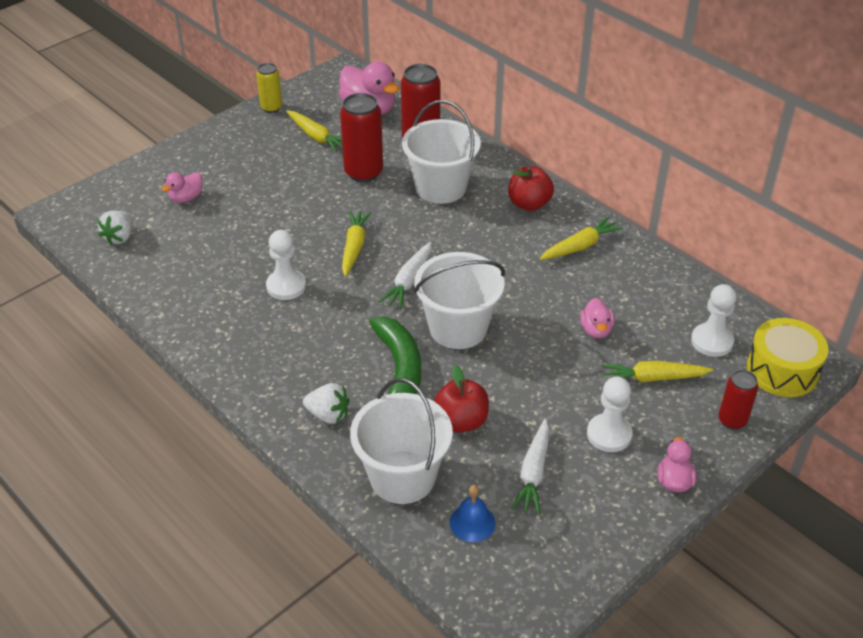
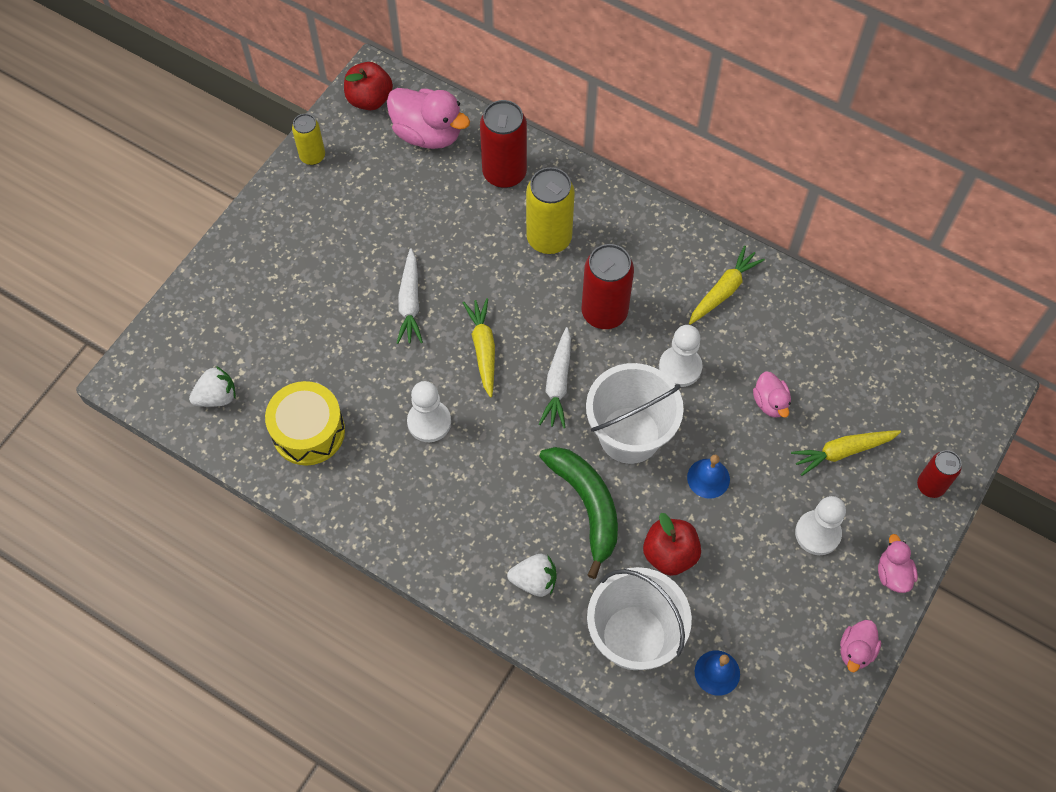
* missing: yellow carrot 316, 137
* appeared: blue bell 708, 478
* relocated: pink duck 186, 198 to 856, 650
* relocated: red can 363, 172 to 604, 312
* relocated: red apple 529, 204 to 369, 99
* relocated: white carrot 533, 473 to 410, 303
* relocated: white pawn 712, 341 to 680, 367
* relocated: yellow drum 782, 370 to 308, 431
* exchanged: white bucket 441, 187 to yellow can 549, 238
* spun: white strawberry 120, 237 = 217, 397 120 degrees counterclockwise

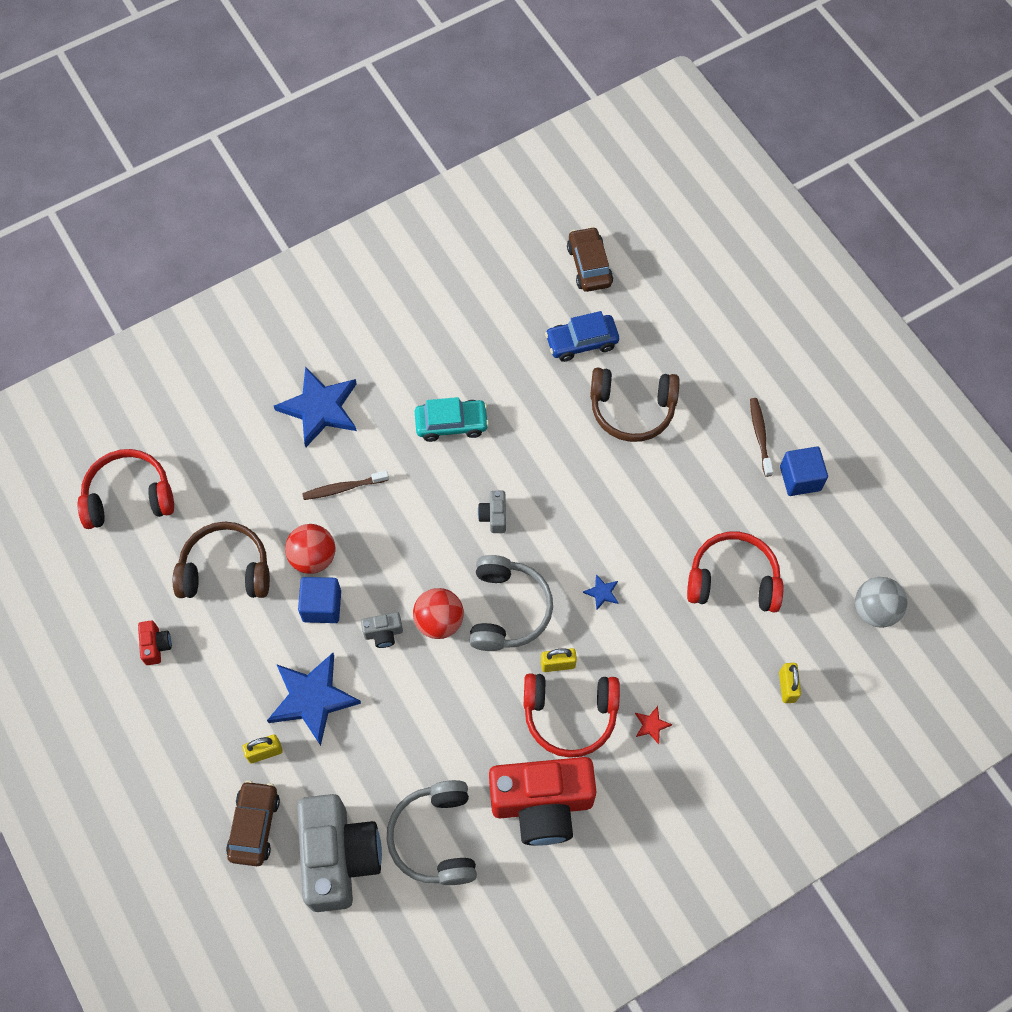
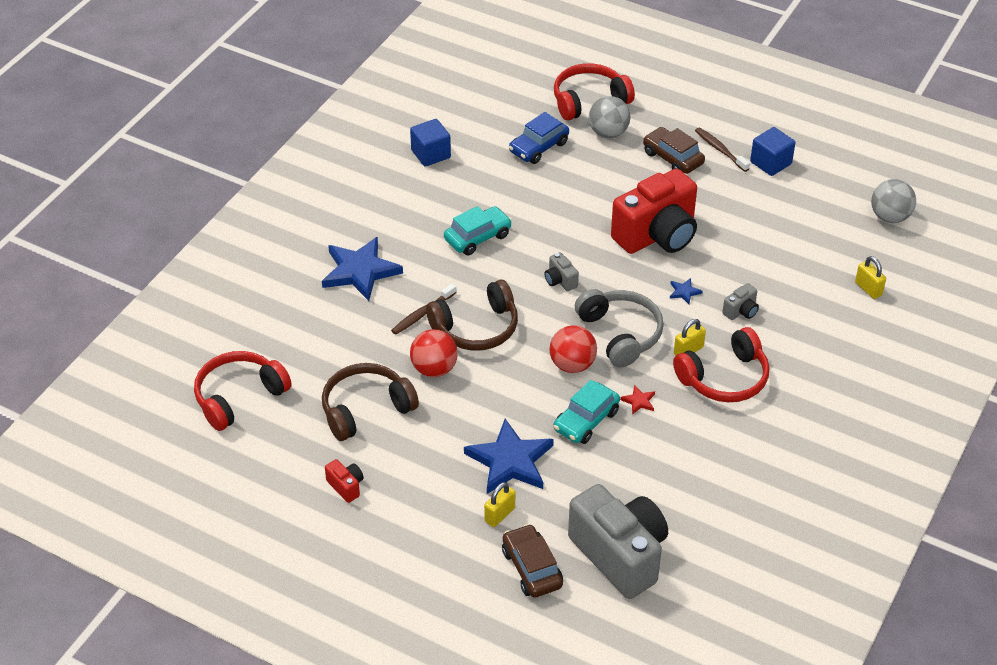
* missing: grey headphones 435, 837
* appeared: turquoise car 586, 420
* appeared: grey ball 608, 133
* relocated: blue cube 322, 606 to 431, 154
* relocated: grey camera 383, 633 to 741, 311
* relocated: red camera 542, 804 to 657, 235
* relocated: brown car 589, 265 to 672, 158
* relocated: brown headphones 632, 409 to 476, 328
* relocated: red star 651, 725 to 639, 401
* relocated: red headphones 733, 580 to 589, 100

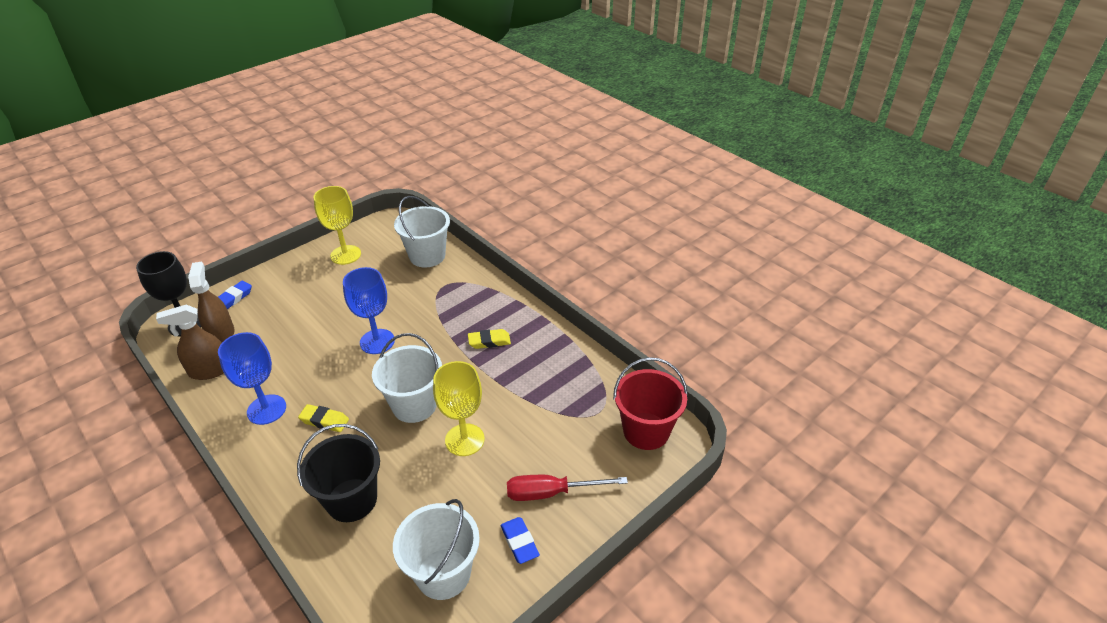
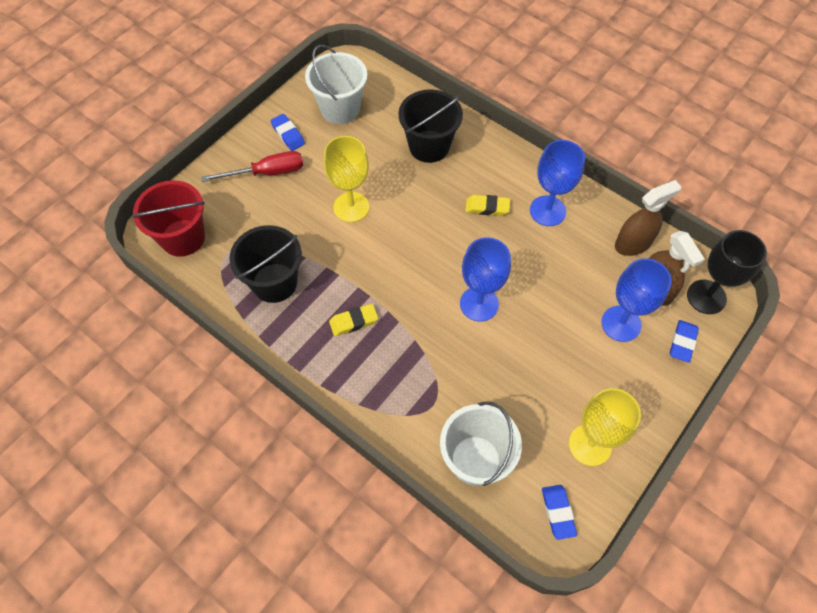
* missing: white bucket 414, 405
* appeared: black bucket 274, 283
* appeared: blue eraser 558, 512
* appeared: blue goblet 621, 323

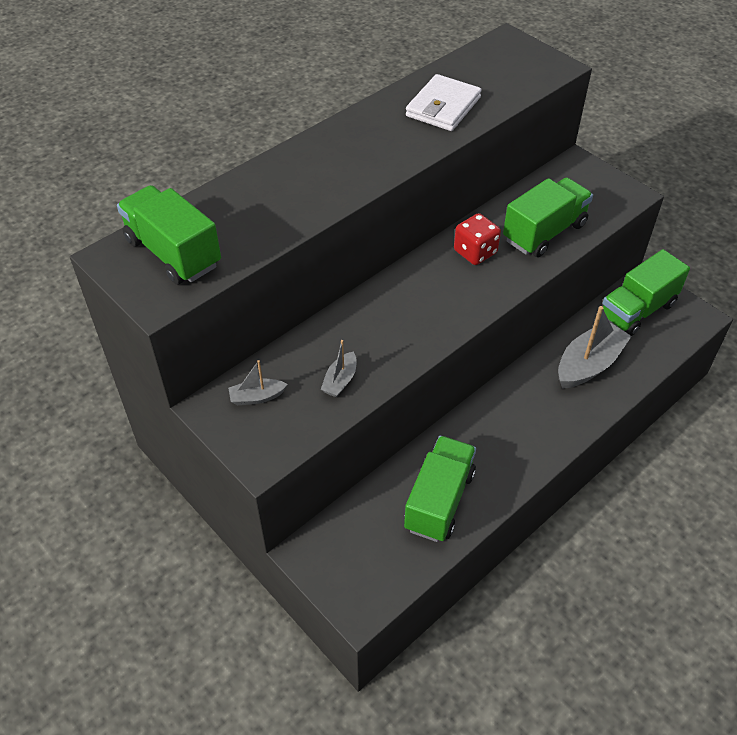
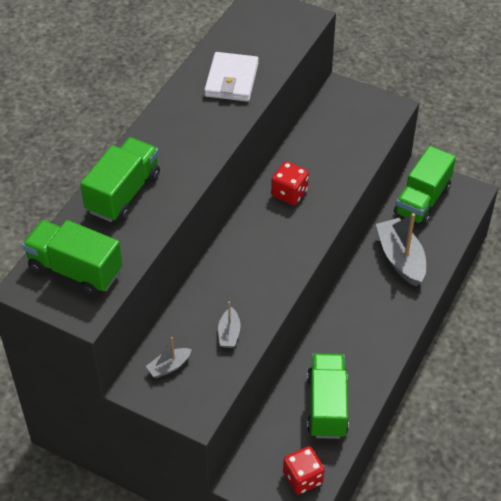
* appeared: red dice 303, 478
* relocated: green truck 544, 232 to 123, 193
* spun: grey boat 589, 364 = 400, 258 45 degrees counterclockwise

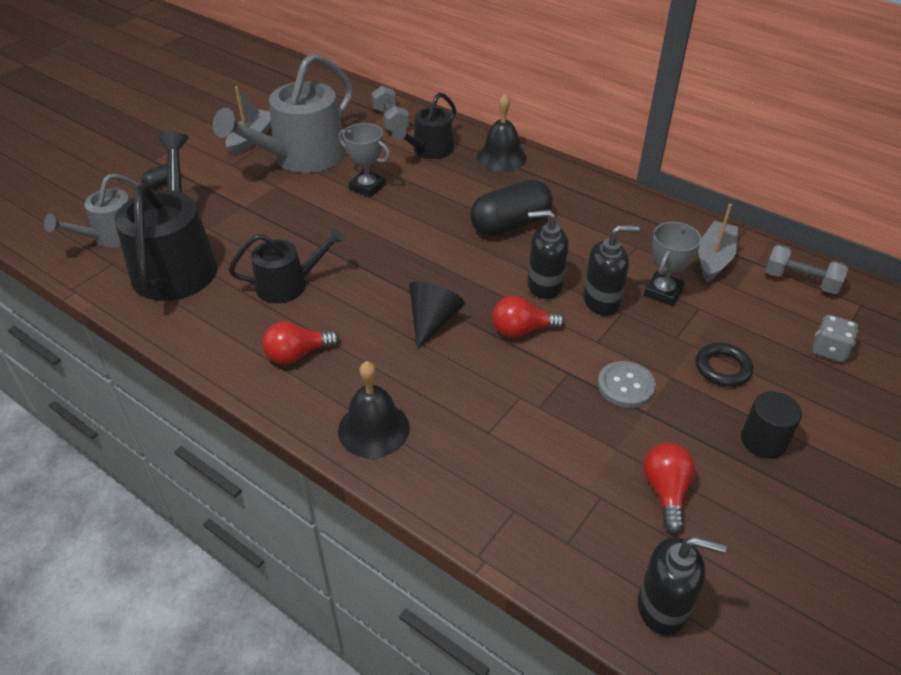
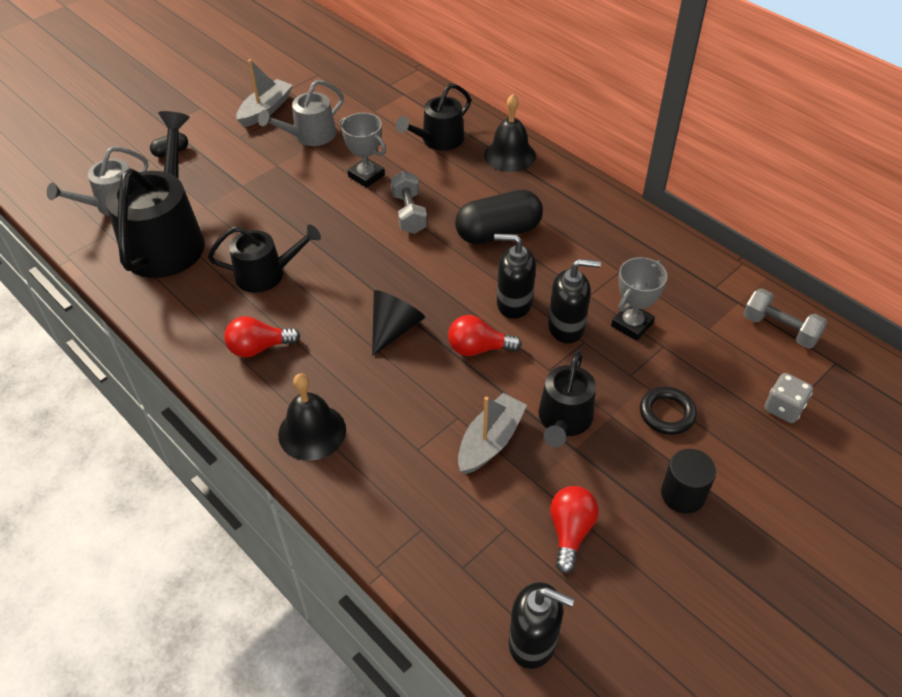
* relocated: grey dumbbell 390, 121 to 409, 213
* relocated: grey boat 714, 258 to 490, 441
* exchanged: grey button 626, 386 to black watering can 564, 419
* size: grey watering can 302, 157 = 310, 135 x0.57

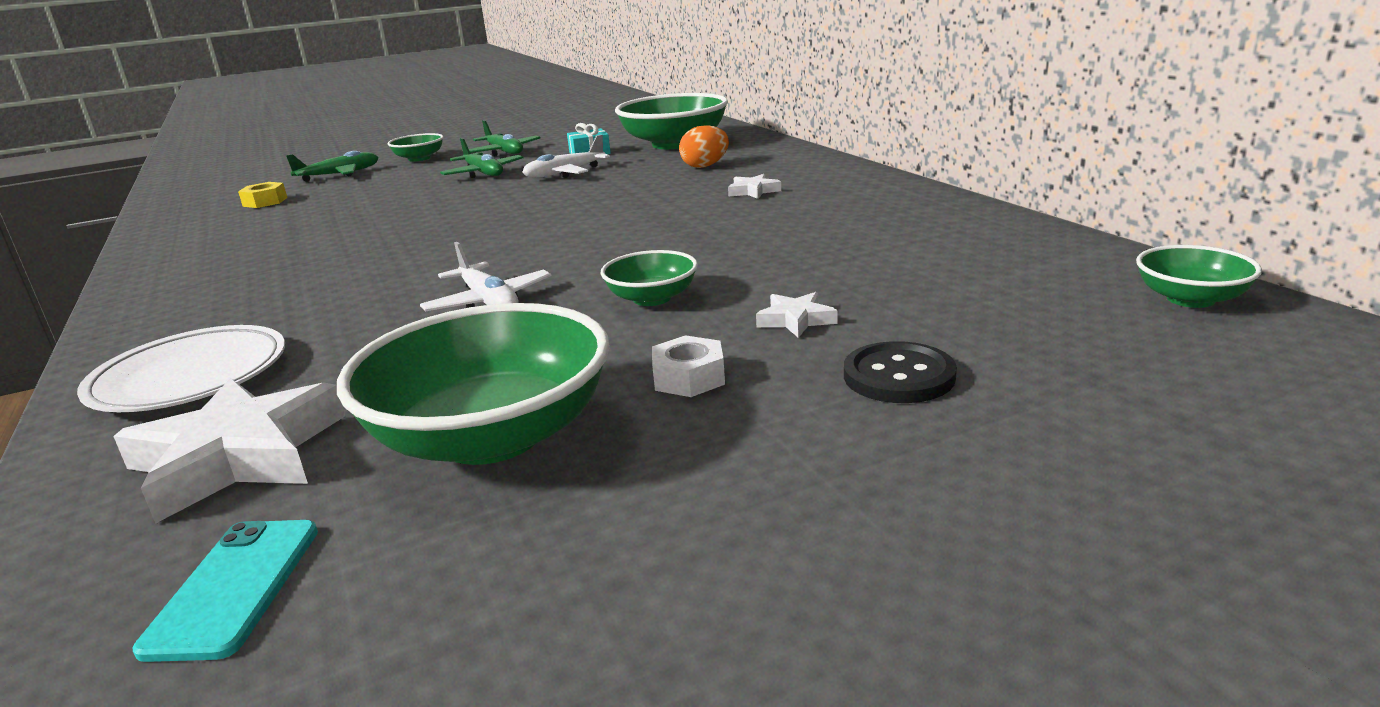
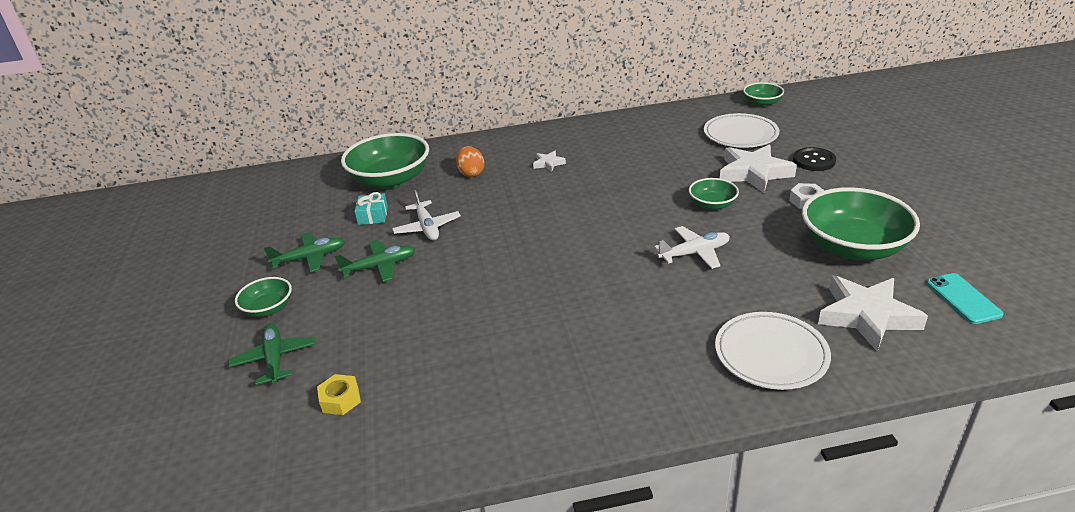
* appeared: white plate 740, 134
* spun: turquoise phone 234, 587 = 963, 298 60 degrees clockwise
* size: white star 796, 320 = 754, 173 x2.14

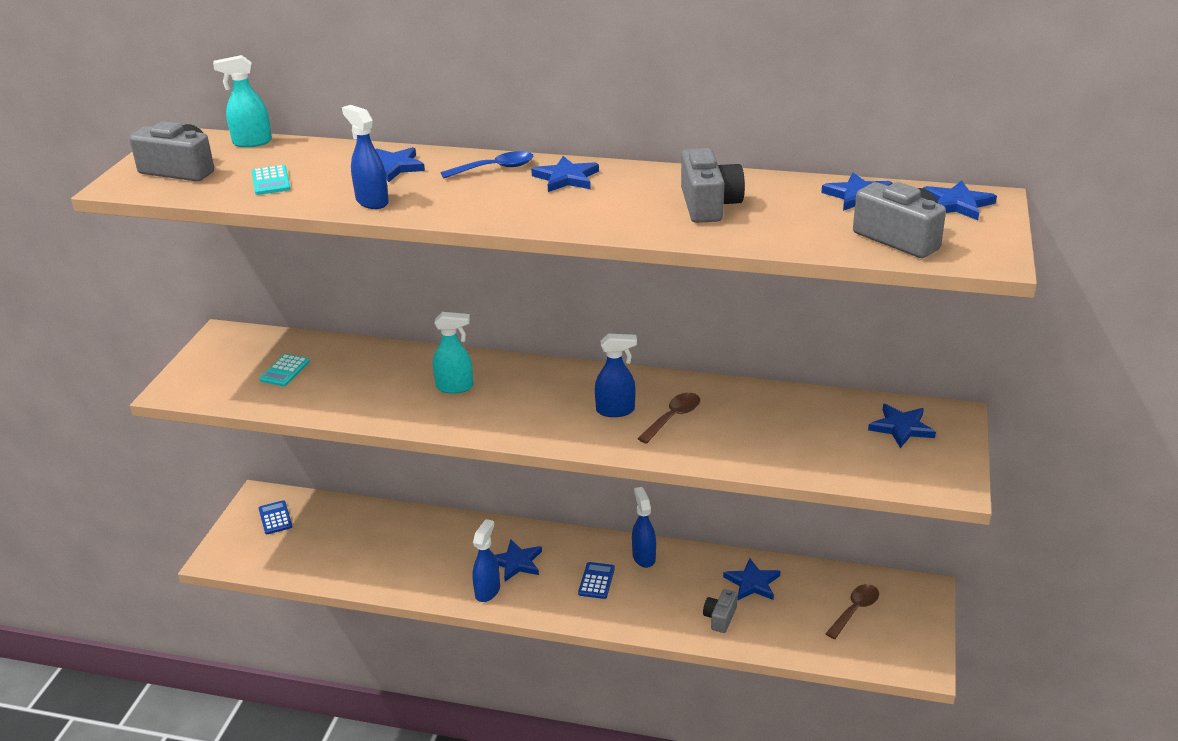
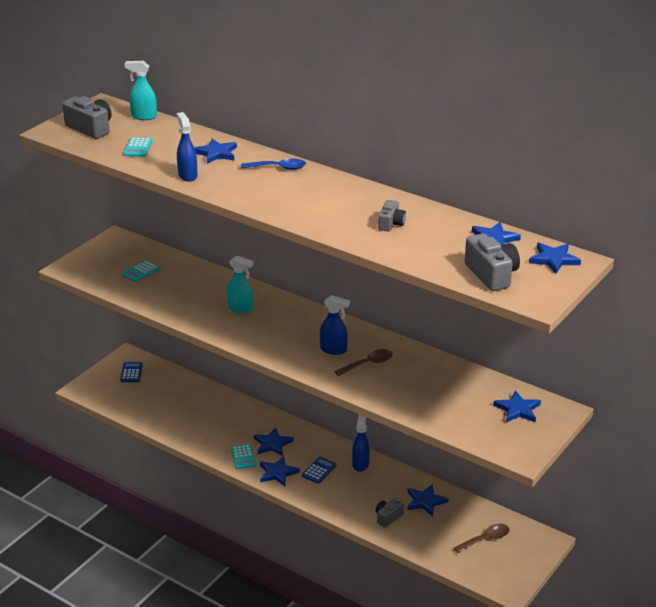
* relocated: blue star 566, 178 to 277, 473
* exchanged: blue spray bottle 487, 591 to turquoise calculator 243, 457
* size: grey camera 709, 205 = 391, 224 x0.59

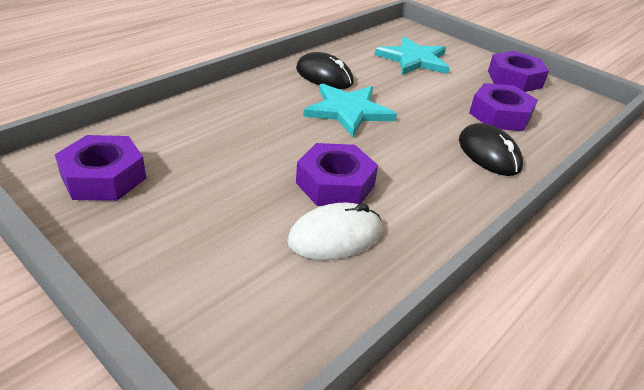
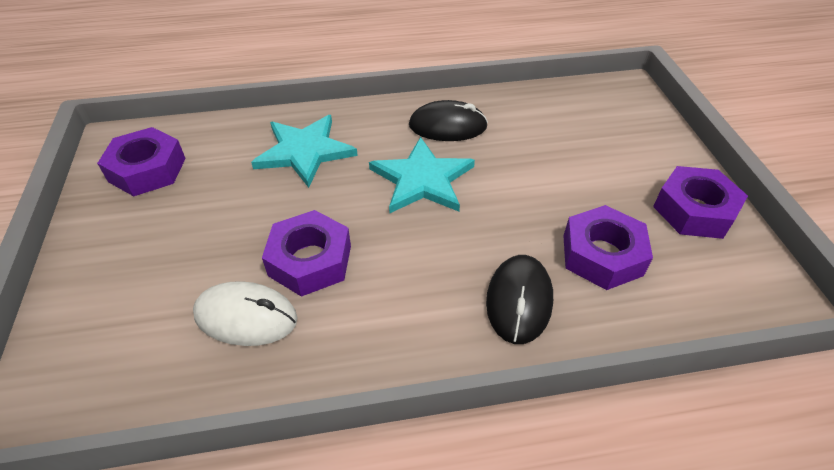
* relocated: turquoise star 414, 59 to 305, 151
* spun: black mouse 324, 76 = 447, 126 75 degrees counterclockwise

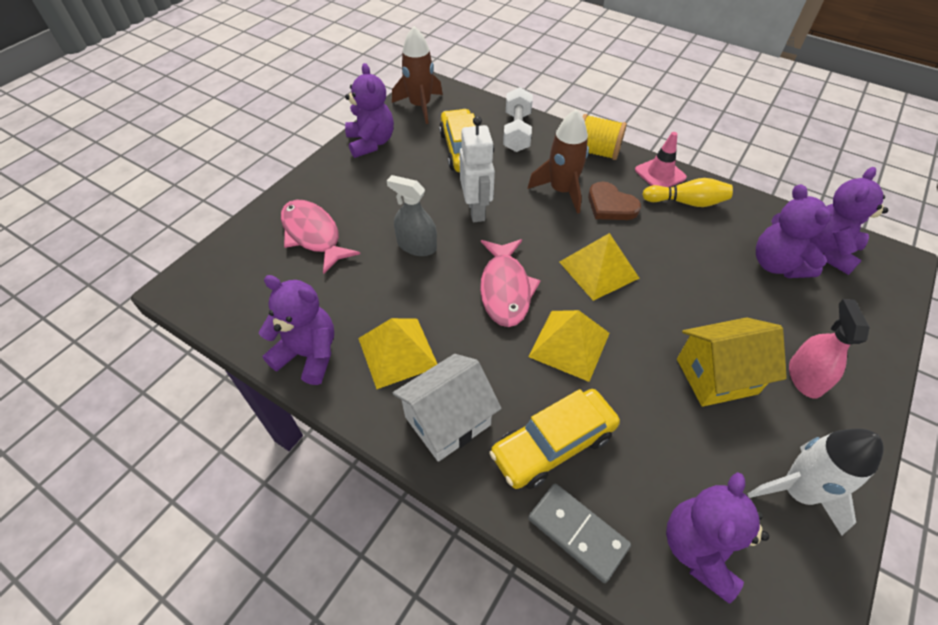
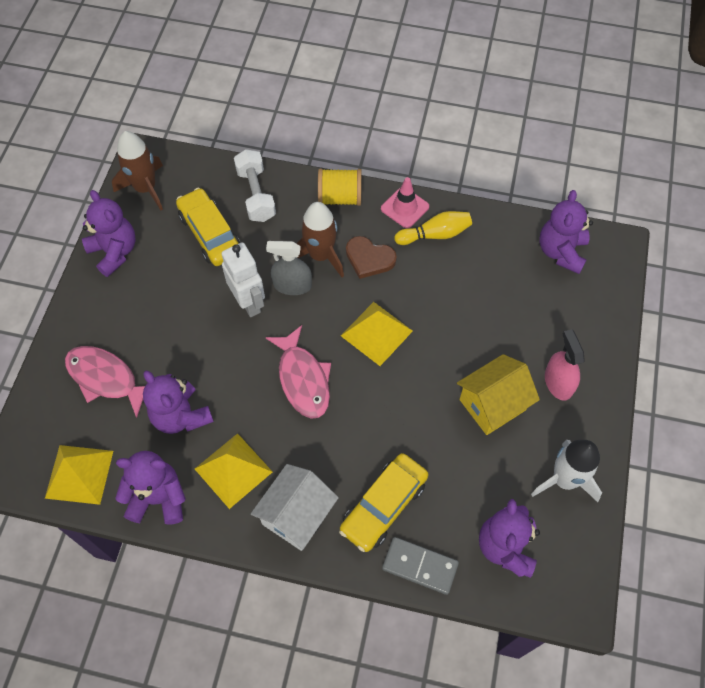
* relocated: grey spray bottle 417, 246 to 292, 285
* relocated: yellow pyramid 569, 344 to 79, 474
* relocated: purple teddy bear 777, 264 to 181, 416

